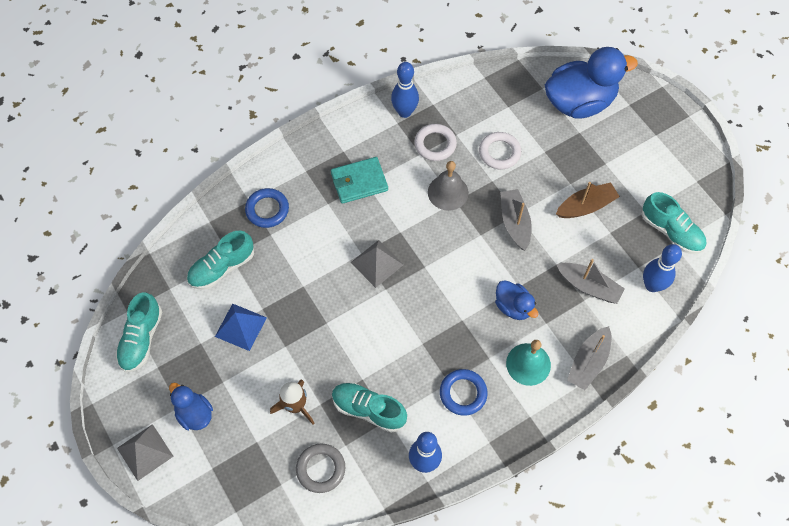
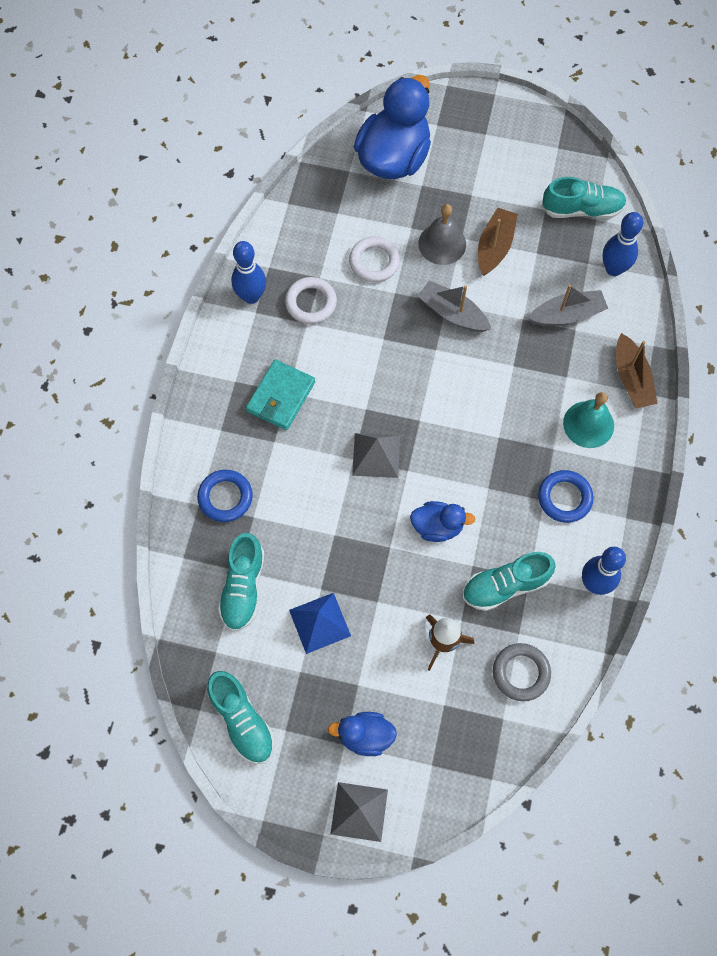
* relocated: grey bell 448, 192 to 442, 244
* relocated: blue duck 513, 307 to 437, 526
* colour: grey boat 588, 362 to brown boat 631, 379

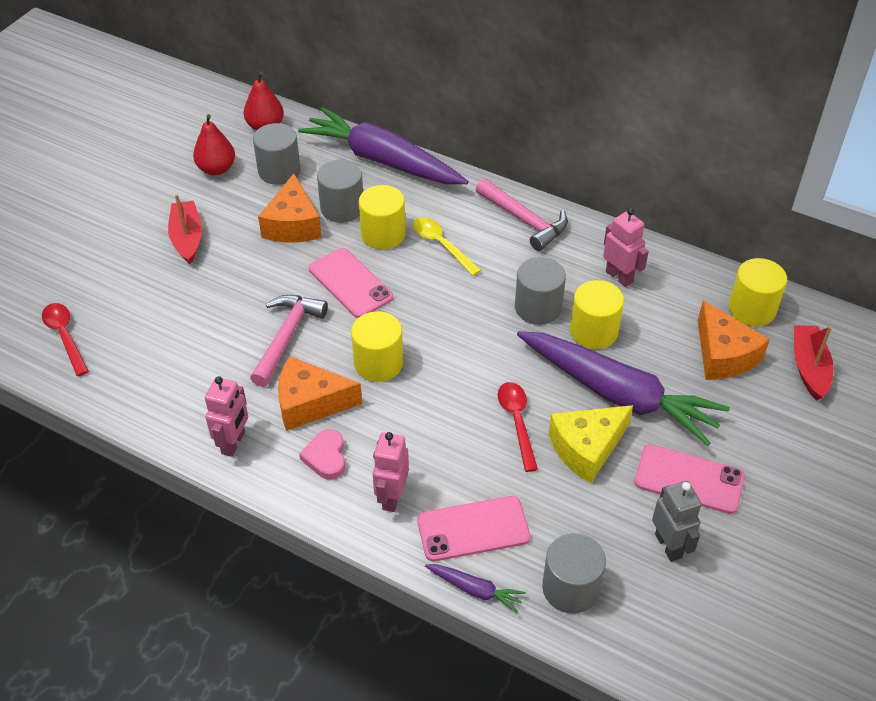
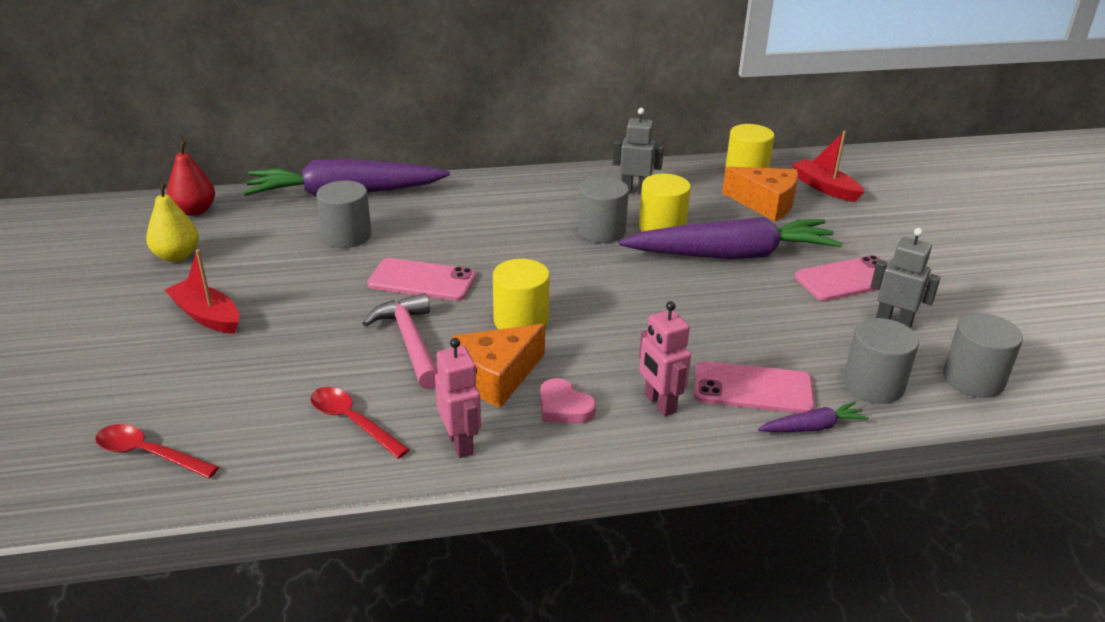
* missing: orange cheese 293, 224
* missing: yellow cylinder 383, 234
* missing: yellow spoon 441, 245
* missing: pink hammer 524, 220
* missing: yellow cheese 586, 448
* relocated: grey cylinder 279, 171 to 973, 379
* relocated: red spoon 517, 421 to 352, 421
* colour: red pear 216, 169 to yellow pear 177, 256
* colour: pink robot 619, 277 to grey robot 635, 191
* spun: pink phone 473, 529 = 752, 388 60 degrees clockwise

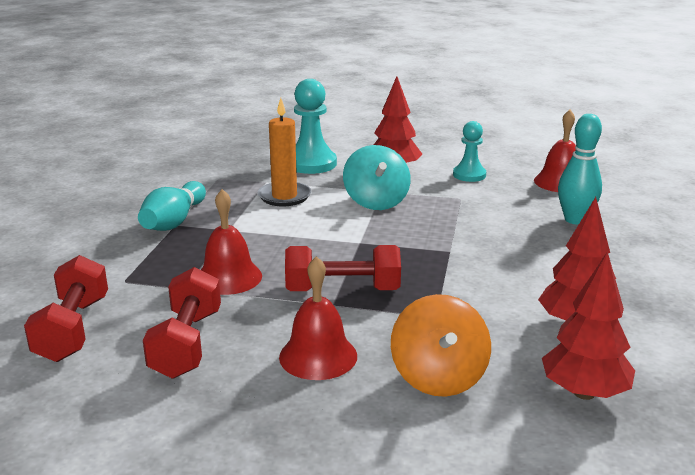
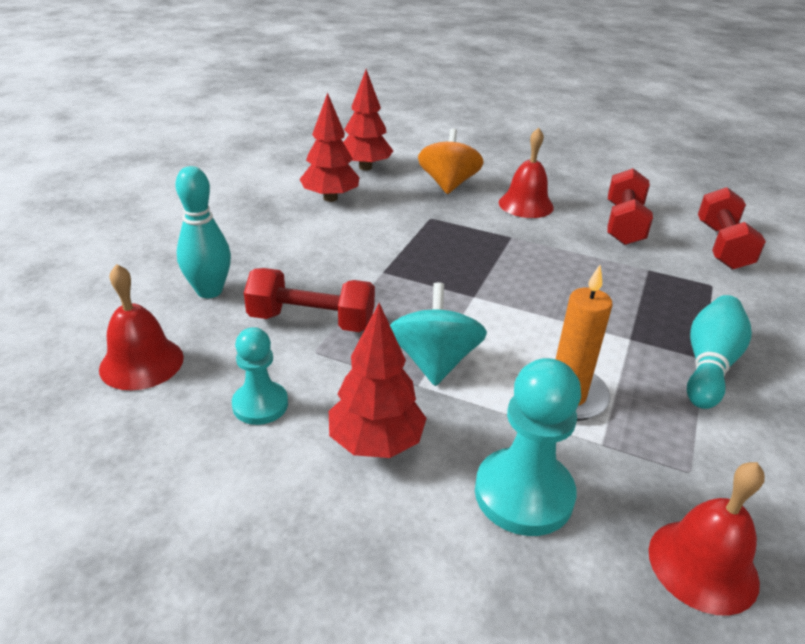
* relocated: red bell 228, 277 to 703, 565
* relocated: red dumbbell 342, 290 to 311, 321

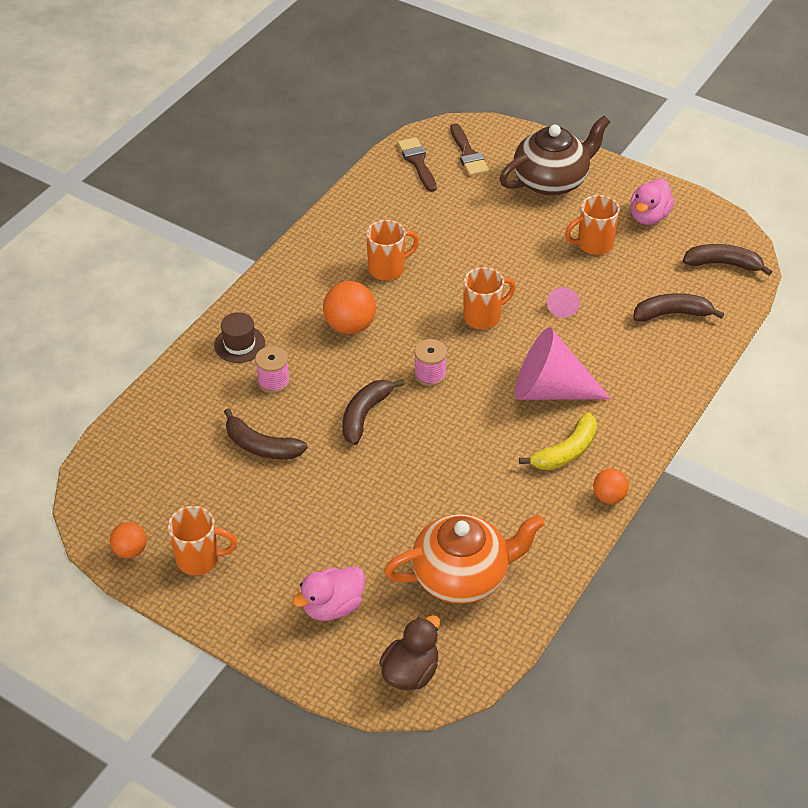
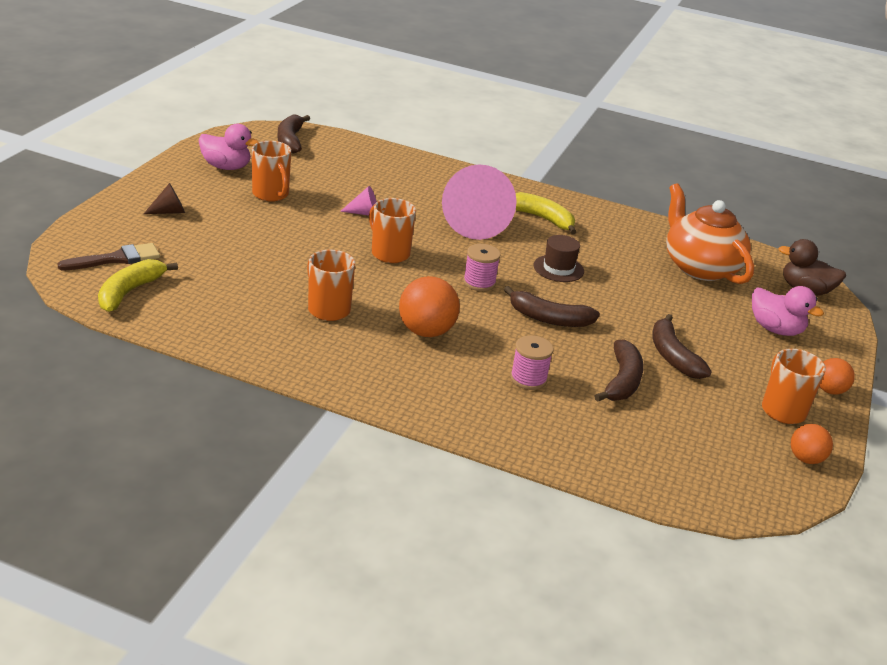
* relocated: brown hat 239, 344 to 558, 268
* relocated: orange ball 609, 496 to 829, 390
* relocated: brown banana 672, 314 to 673, 356
* exchanged: brown brush 417, 162 to yellow banana 130, 292
* exchanged: brown teapot 551, 181 to brown cone 169, 211

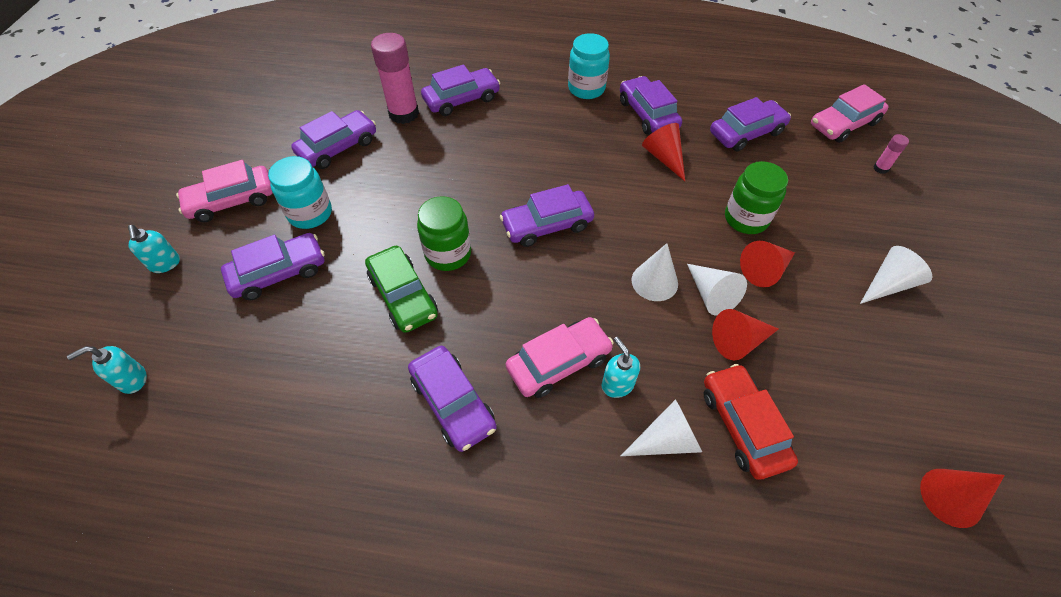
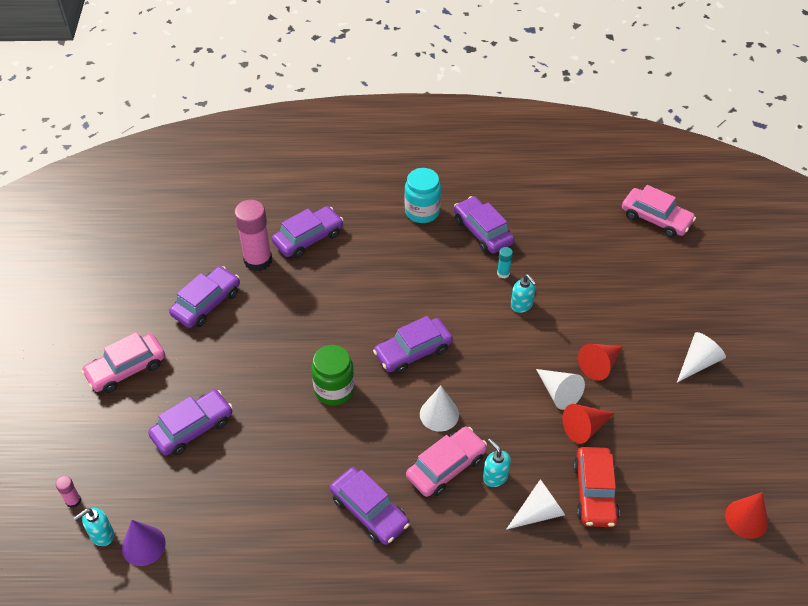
* missing: turquoise jar 310, 213
* missing: green car 403, 296
* missing: purple car 746, 133
* missing: green jar 746, 219
* appeared: purple cone 143, 545
* relocated: turquoise soap dispenser 165, 264 to 522, 305
* relocated: white cone 654, 281 to 439, 414
* relocated: pink glue stick 880, 168 to 73, 501
* exchanged: red cone 664, 157 to turquoise glue stick 503, 273
* spun: red car 743, 425 = 594, 492 150 degrees counterclockwise
* spun: pink car 843, 124 = 656, 218 105 degrees counterclockwise

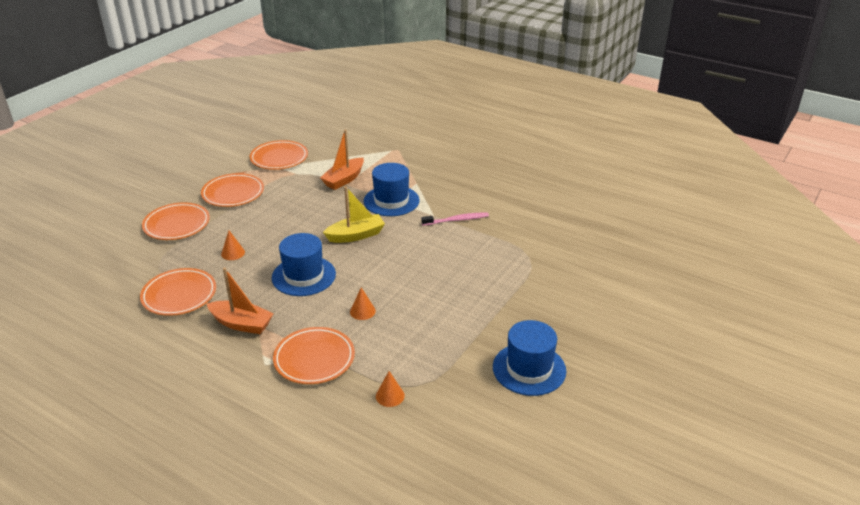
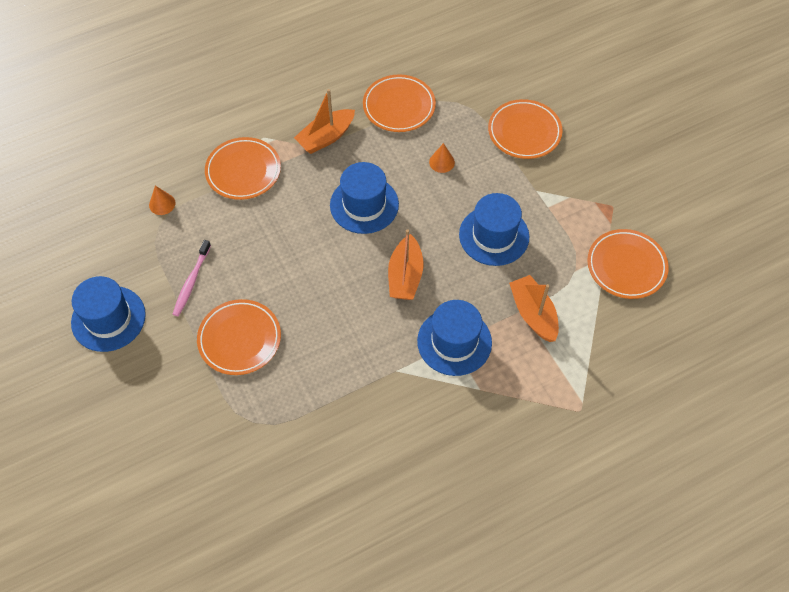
* missing: orange cone 362, 311
* appeared: blue hat 494, 235
* relocated: orange plate 233, 193 to 239, 339
* relocated: pink toothbrush 457, 220 to 191, 282
* colour: yellow boat 356, 235 to orange boat 405, 276

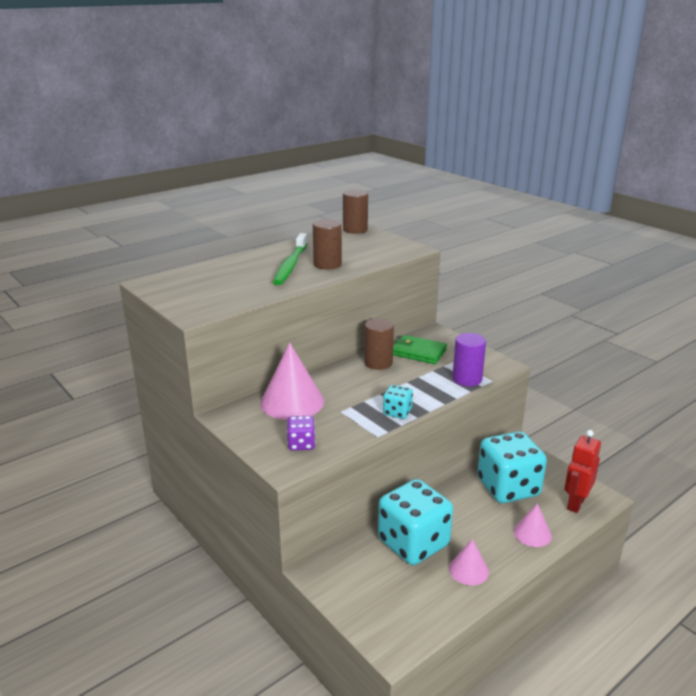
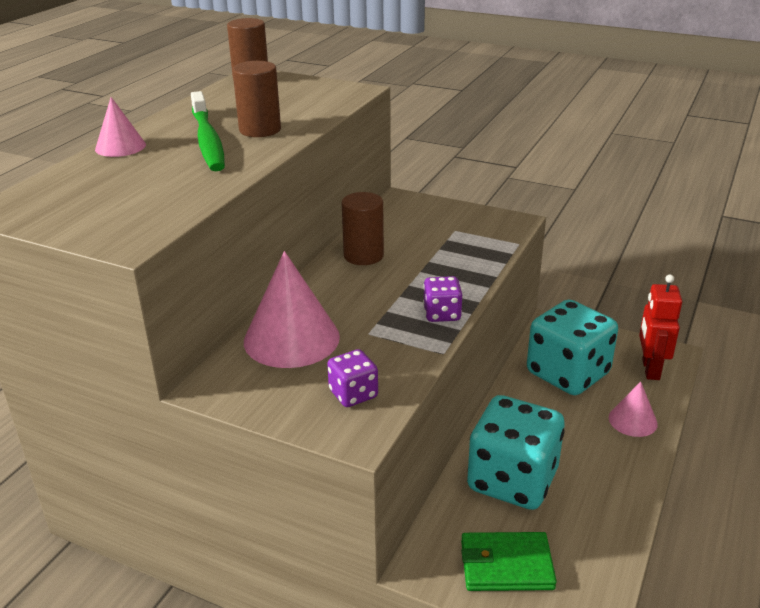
* missing: purple cylinder 467, 379
* relocated: green wallet 418, 352 to 506, 565
* relocated: pink cone 468, 570 to 120, 147
* colour: turquoise dice 397, 412 to purple dice 442, 314

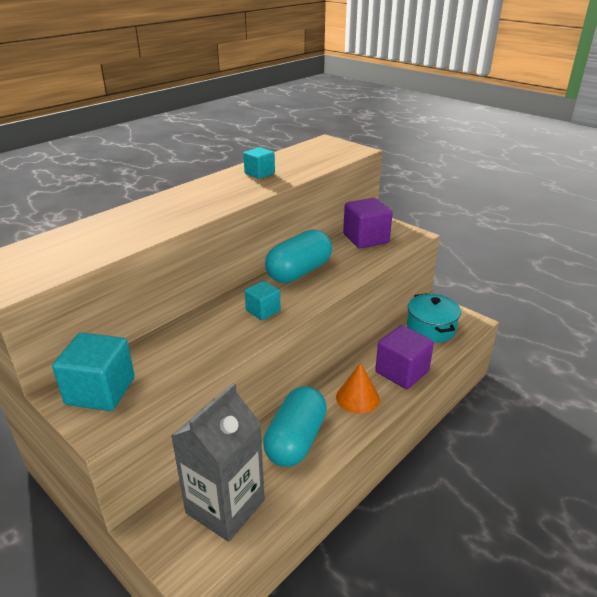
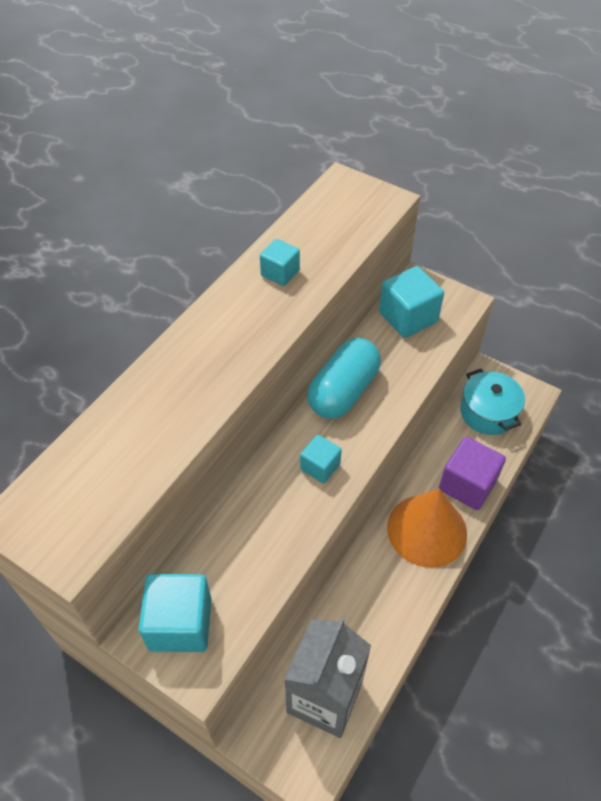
* missing: turquoise capsule 295, 440
* colour: purple cube 366, 239 to turquoise cube 408, 317
* size: orange cone 357, 397 = 427, 530 x1.65

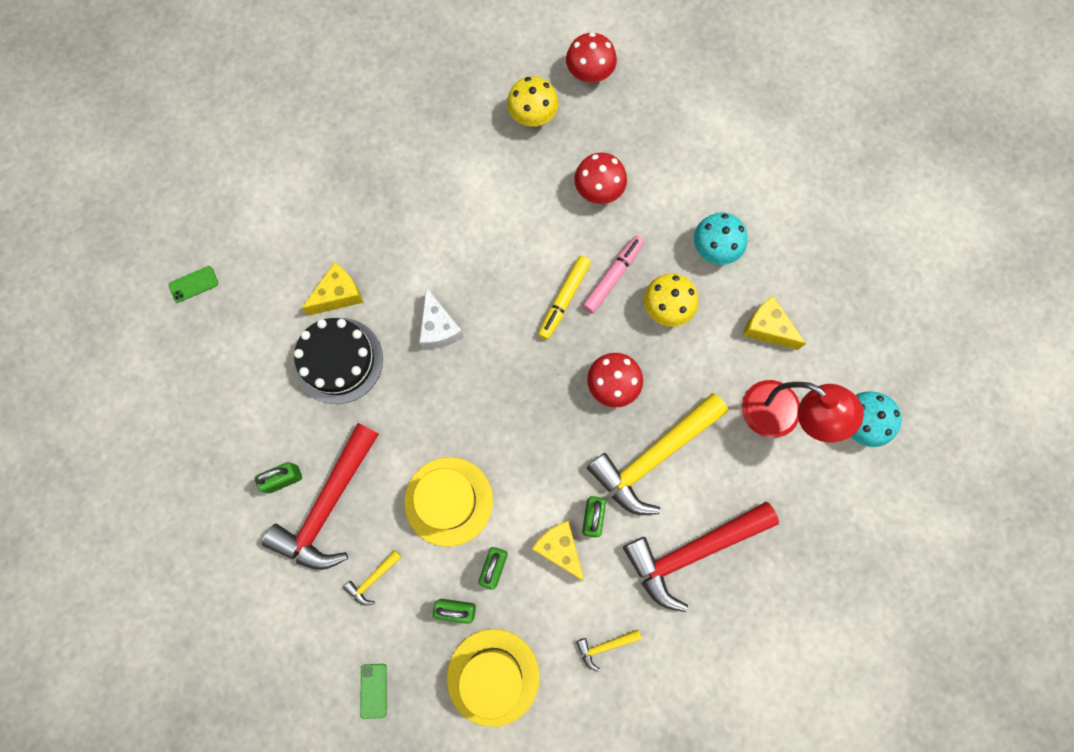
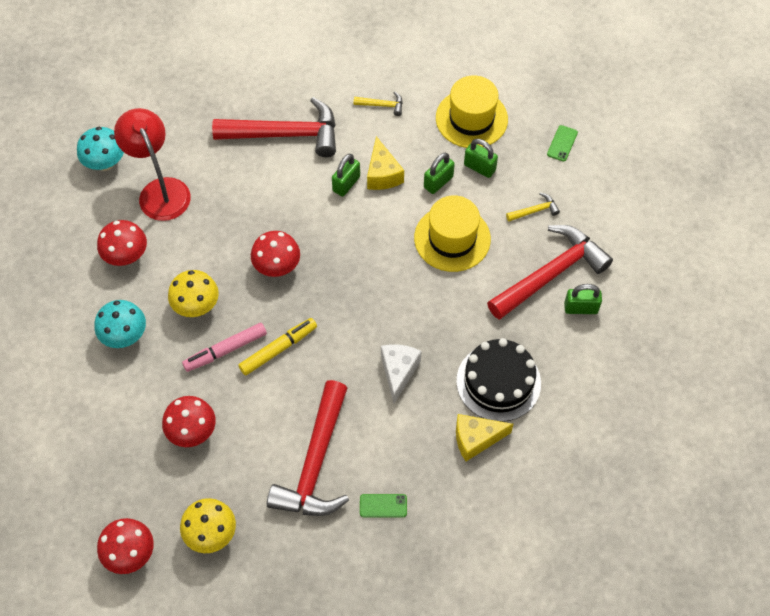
* missing: yellow hammer 654, 457
* appeared: red hammer 315, 462
* relocated: green phone 193, 284 to 383, 506
* exchanged: yellow cheese 767, 328 to red mushroom 126, 256

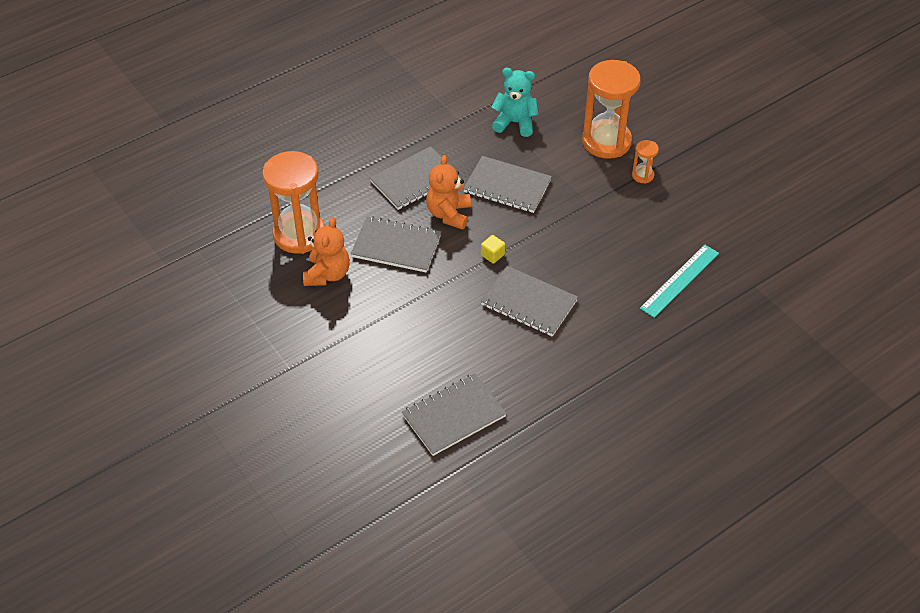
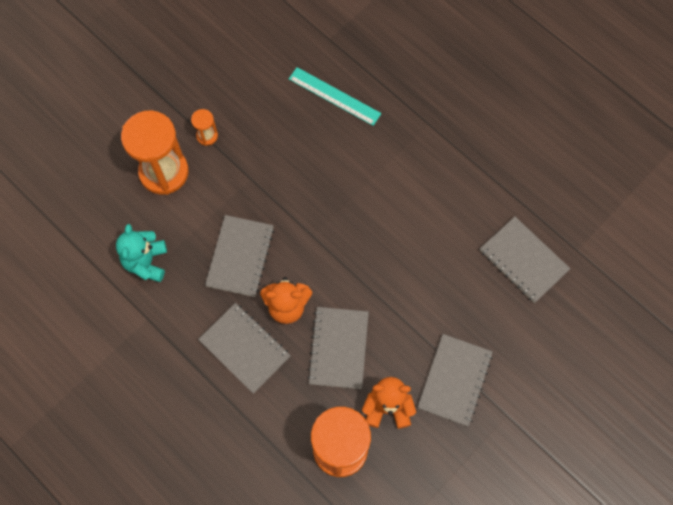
* missing: yellow cube 492, 255
* relocated: grey notebook 529, 303 to 454, 380

